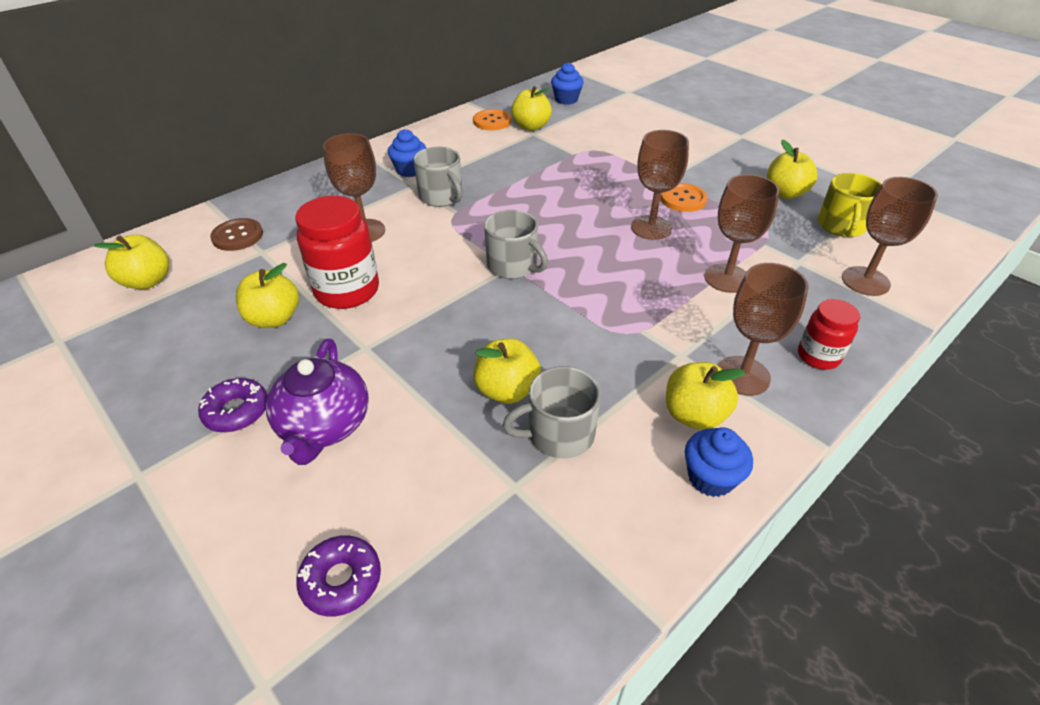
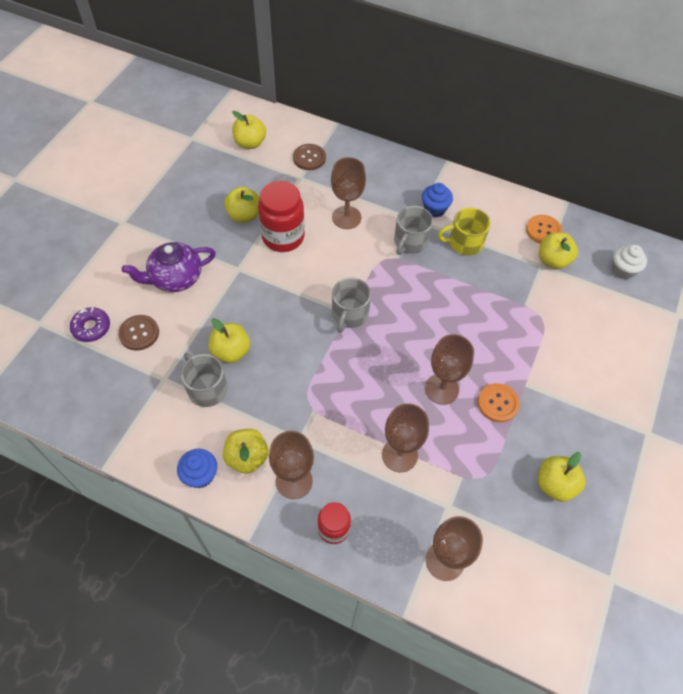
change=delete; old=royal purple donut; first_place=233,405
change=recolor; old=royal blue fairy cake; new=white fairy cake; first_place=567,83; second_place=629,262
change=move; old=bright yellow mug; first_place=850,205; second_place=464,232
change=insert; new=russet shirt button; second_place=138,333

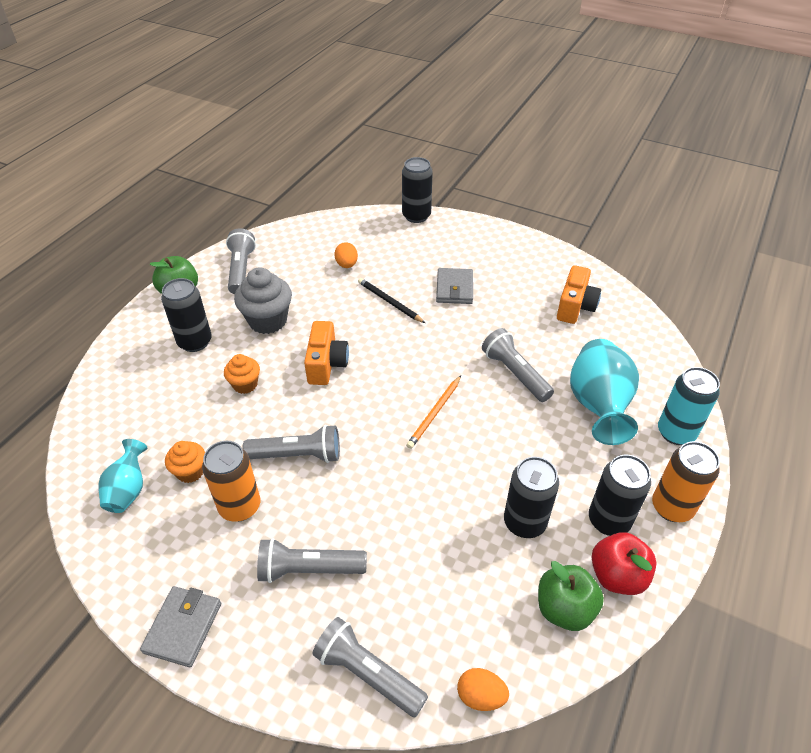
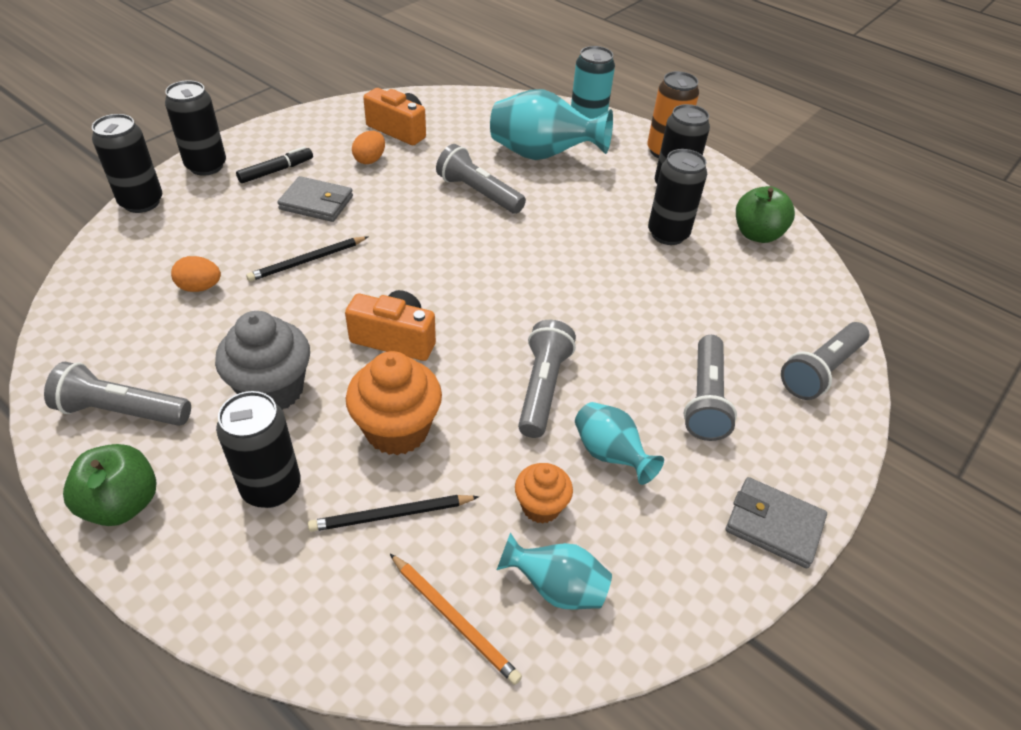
change=replace; old=orange-coloured tin; new=aqua flower vase; first_place=231,481; second_place=619,443
change=resize; old=orange-coloured fairy cake; first_place=242,374; second_place=394,403; factor=1.71
change=move; old=orange-coloured pencil; first_place=433,412; second_place=456,619
change=move; old=orange-coloured egg shape; first_place=483,689; second_place=368,147
change=rotate; old=grey pocket torch; first_place=518,365; second_place=481,179; degrees=60
change=delete; old=scarlet apple fruit; first_place=624,563
change=insert; new=black tin; second_place=195,128
change=insert; new=black marker pen; second_place=274,165
change=insert; new=black pencil; second_place=393,513

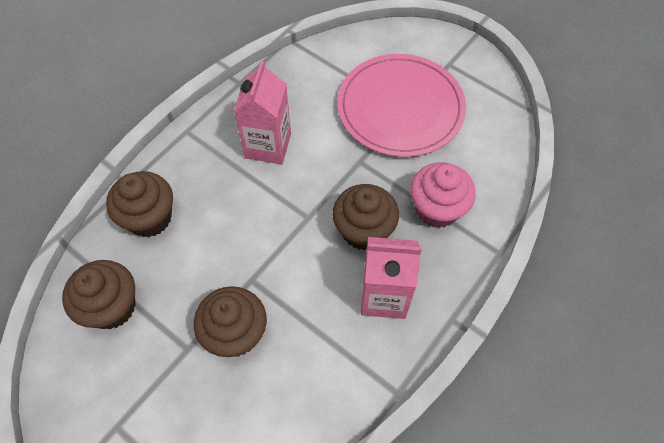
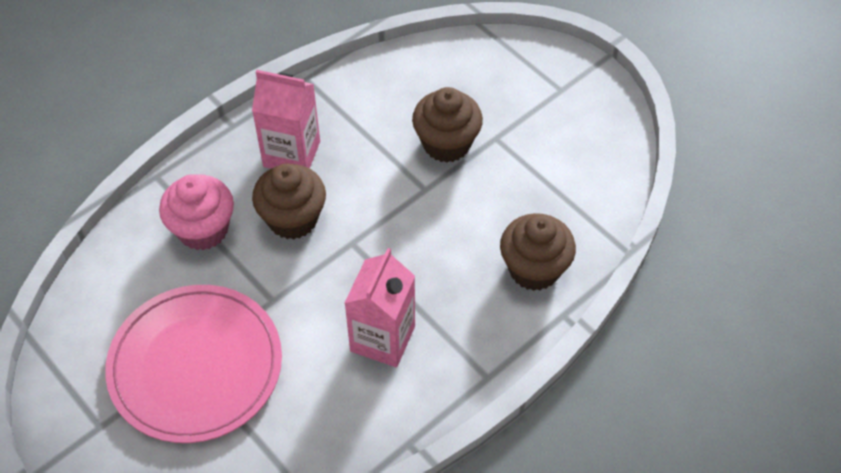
change=delete; old=russet fairy cake; first_place=99,294

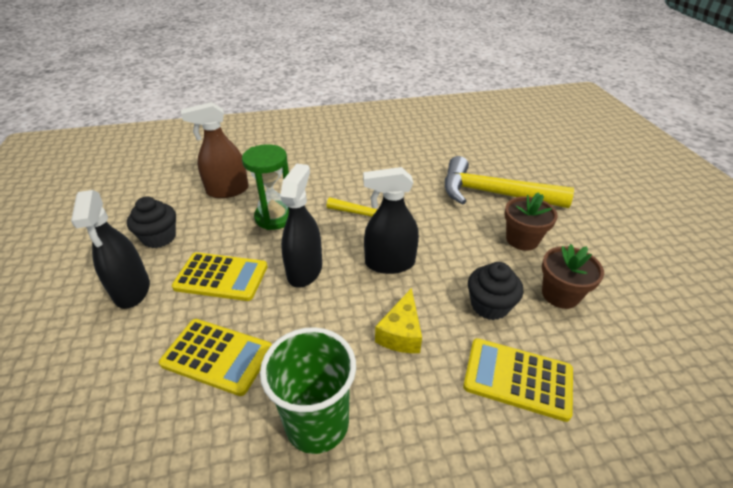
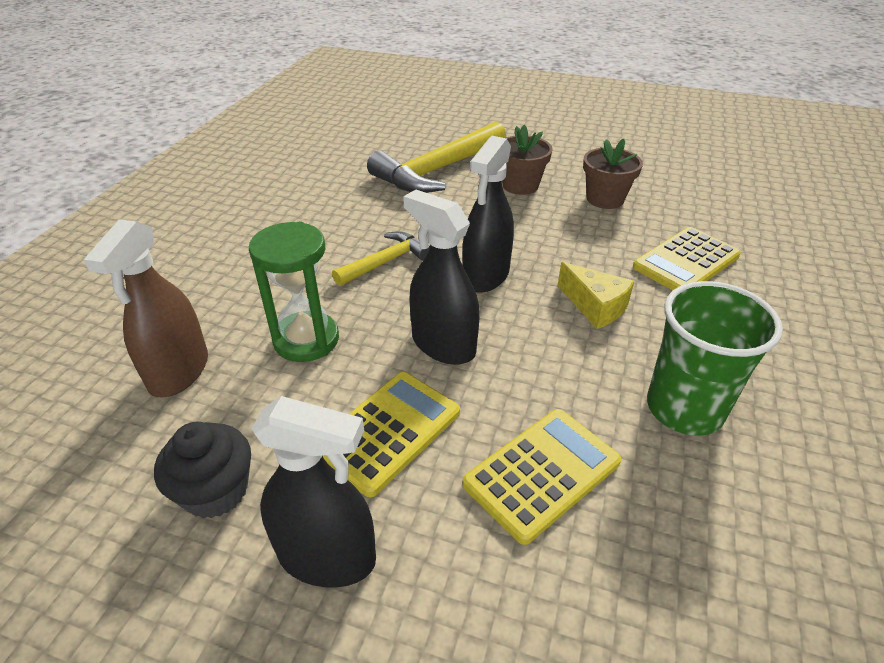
change=delete; old=black fairy cake; first_place=495,291

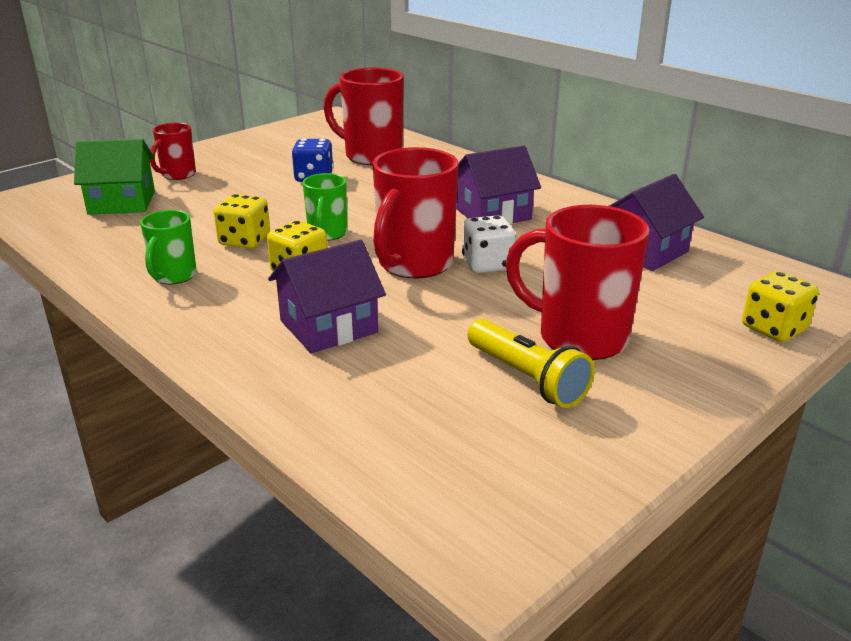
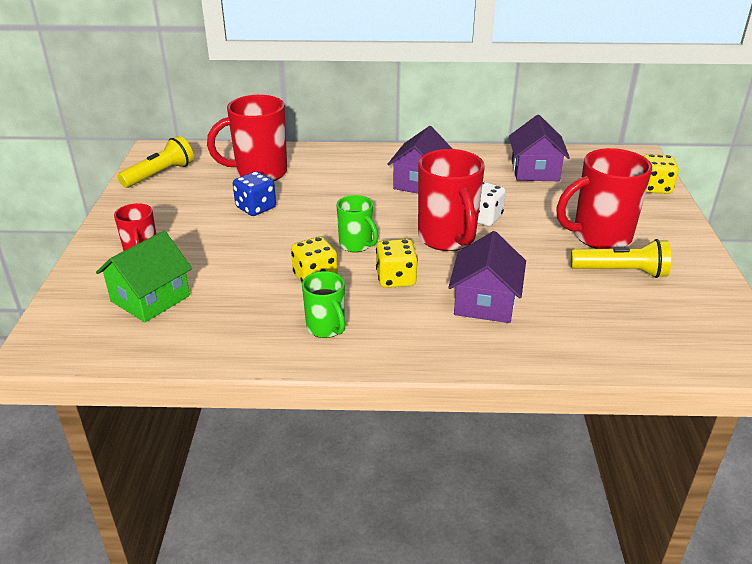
change=insert; new=bright yellow pocket torch; second_place=155,162

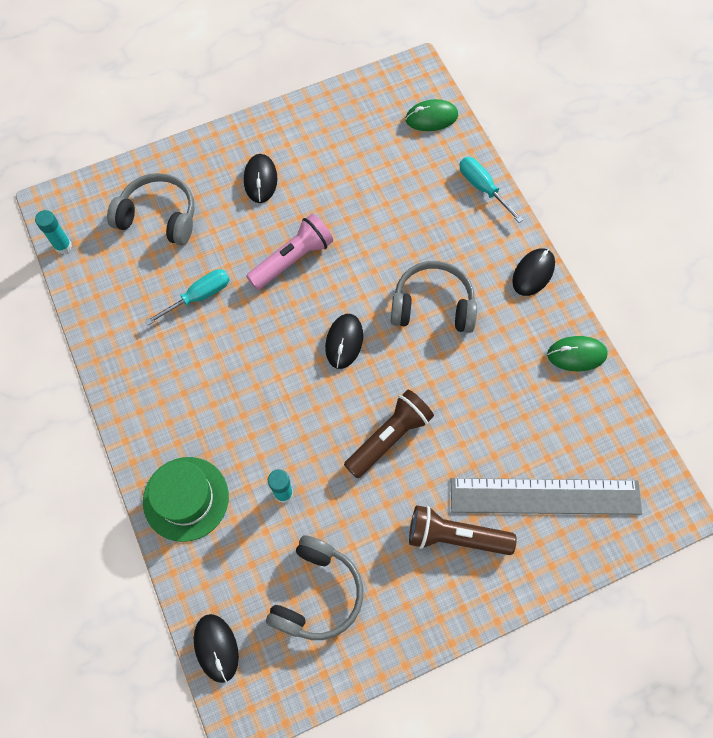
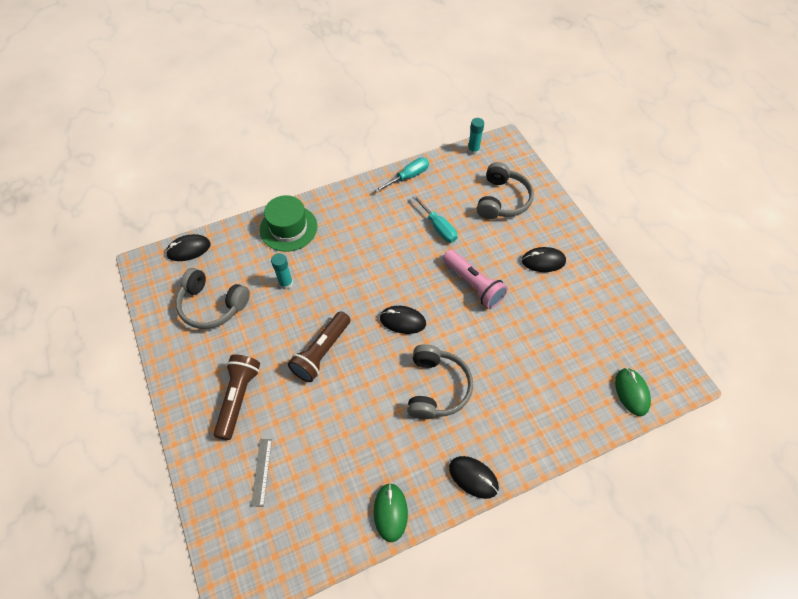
change=rotate; old=russet pocket torch; first_place=389,434; second_place=319,346; degrees=75
change=resize; old=grey measuring stick; first_place=546,496; second_place=261,473; factor=0.42
change=move; old=aqua hand screwdriver; first_place=491,190; second_place=402,175

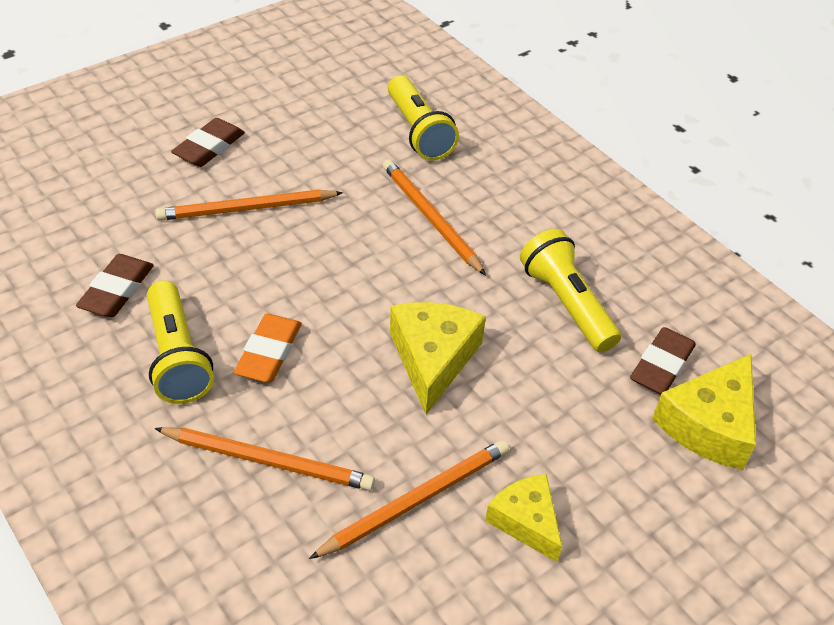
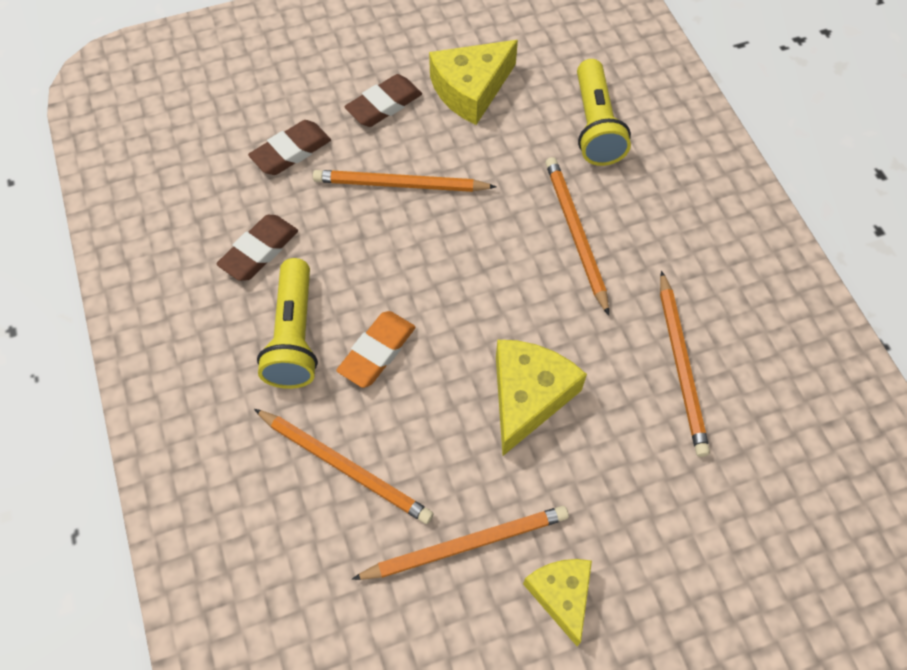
change=replace; old=bright yellow pocket torch; new=orange-coloured pencil; first_place=570,290; second_place=685,364
change=move; old=russet gum eraser; first_place=663,361; second_place=289,147
change=move; old=bright yellow cheese; first_place=704,412; second_place=473,82

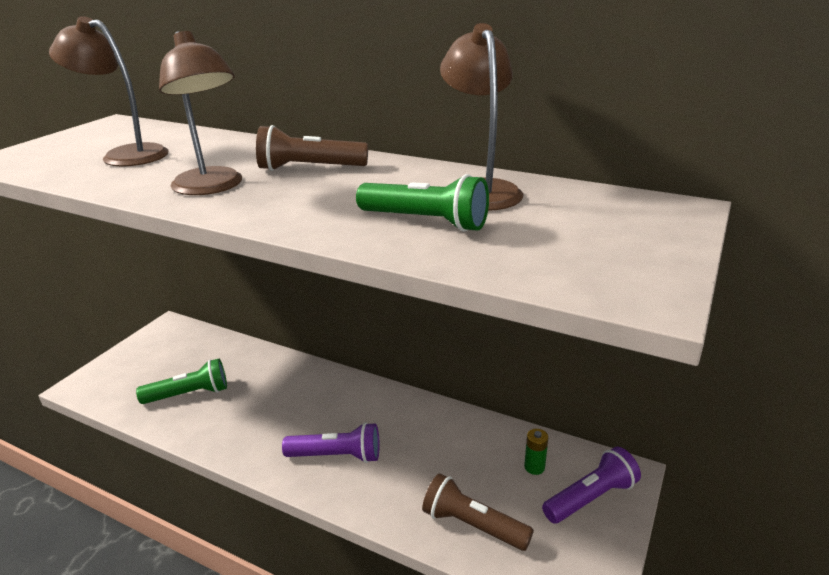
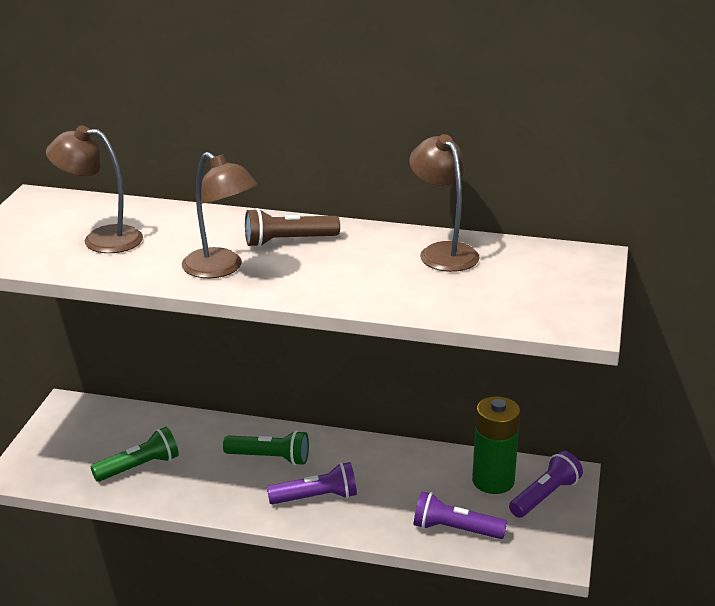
change=move; old=green pocket torch; first_place=422,203; second_place=266,447
change=recolor; old=russet pocket torch; new=royal purple pocket torch; first_place=478,512; second_place=460,515
change=resize; old=green AA battery; first_place=536,452; second_place=496,445; factor=2.34

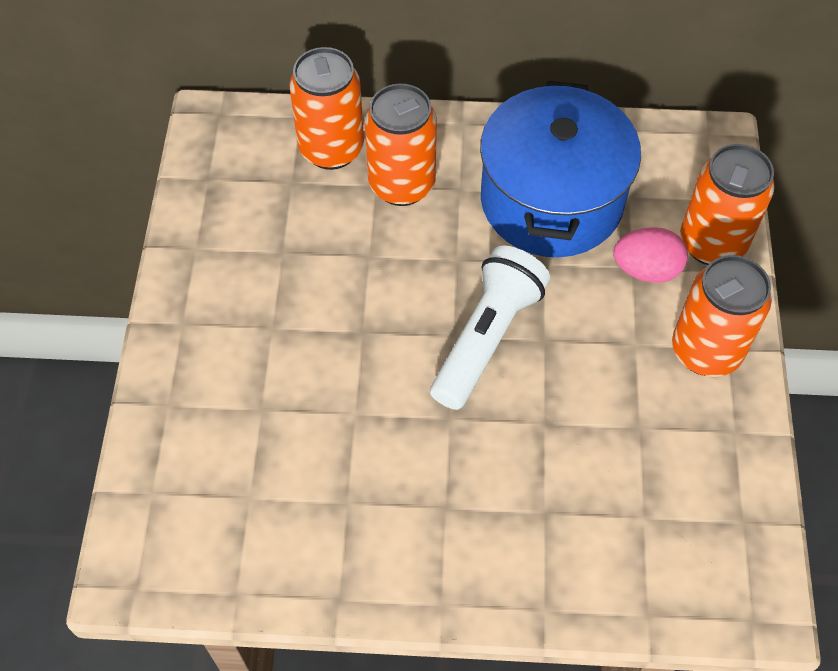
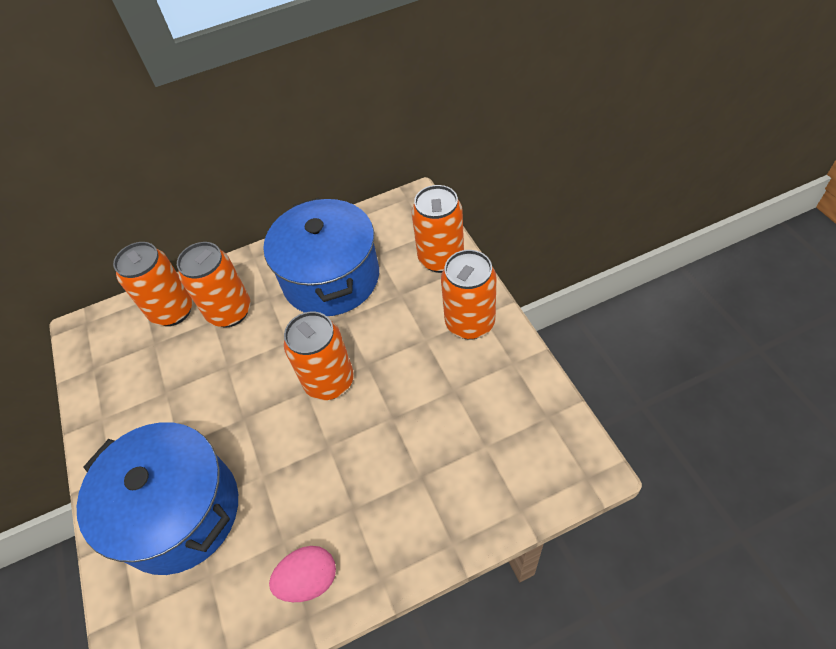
change=replace; old=white pocket torch; new=orange-coloured tin; first_place=490,328; second_place=319,356
change=move; old=pink egg shape; first_place=650,255; second_place=302,574
change=insert; new=royal blue cooking pot; second_place=157,498

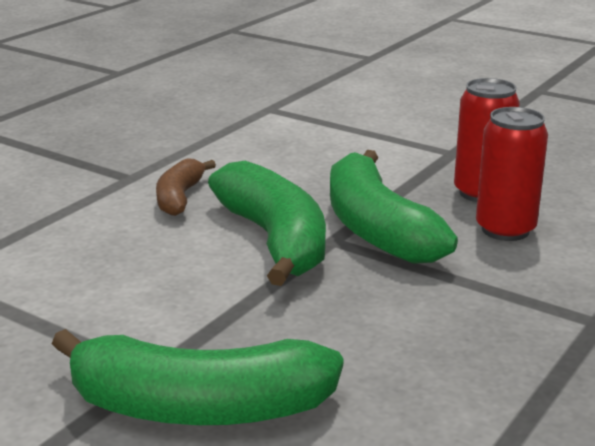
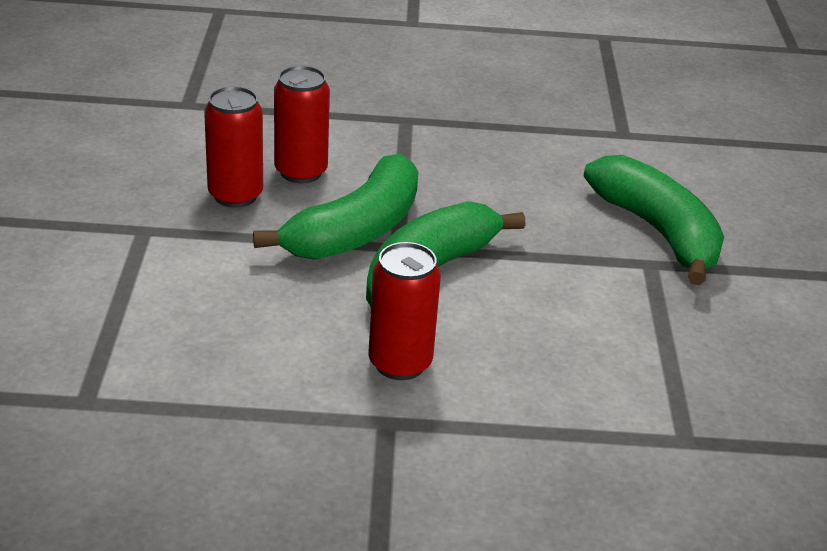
change=replace; old=russet toy banana; new=scarlet tin; first_place=186,187; second_place=404,311

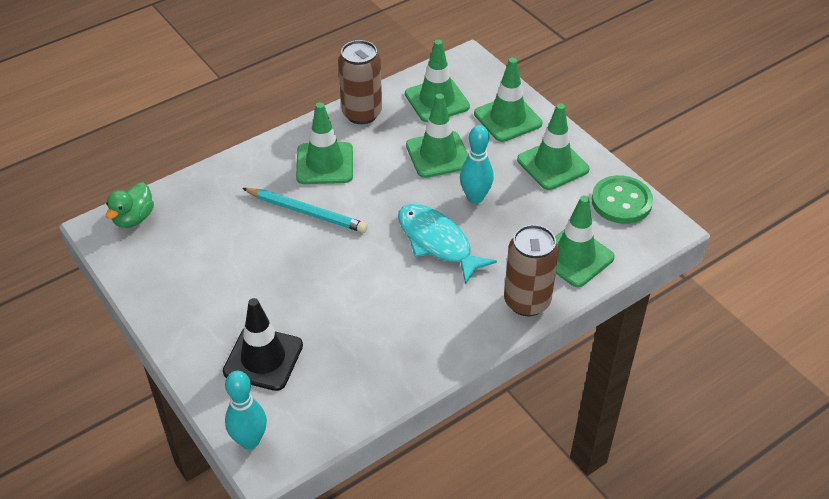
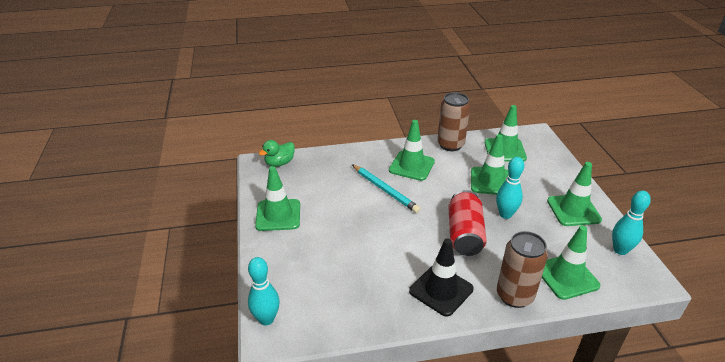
change=move; old=black traffic cone; first_place=263,344; second_place=441,277
change=replace; old=aqua fish figure; new=scarlet tin; first_place=447,244; second_place=468,223
change=move; old=green traffic cone; first_place=508,100; second_place=277,198
change=replace; old=green shirt button; new=aqua bowling pin; first_place=622,199; second_place=631,223

